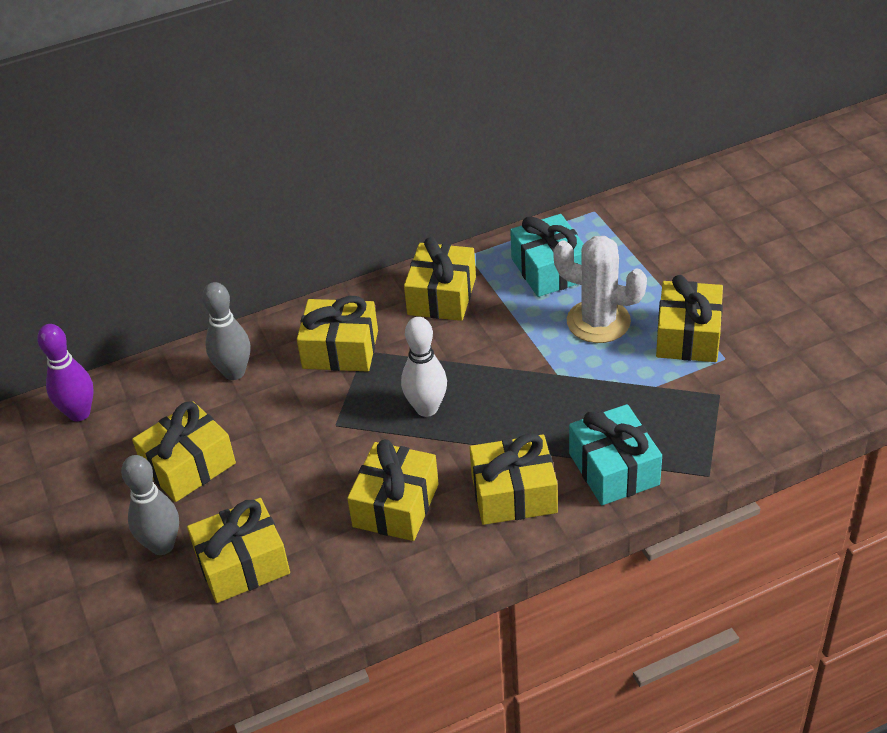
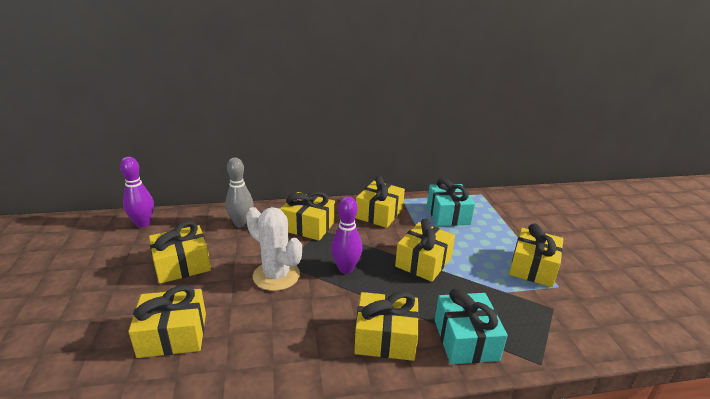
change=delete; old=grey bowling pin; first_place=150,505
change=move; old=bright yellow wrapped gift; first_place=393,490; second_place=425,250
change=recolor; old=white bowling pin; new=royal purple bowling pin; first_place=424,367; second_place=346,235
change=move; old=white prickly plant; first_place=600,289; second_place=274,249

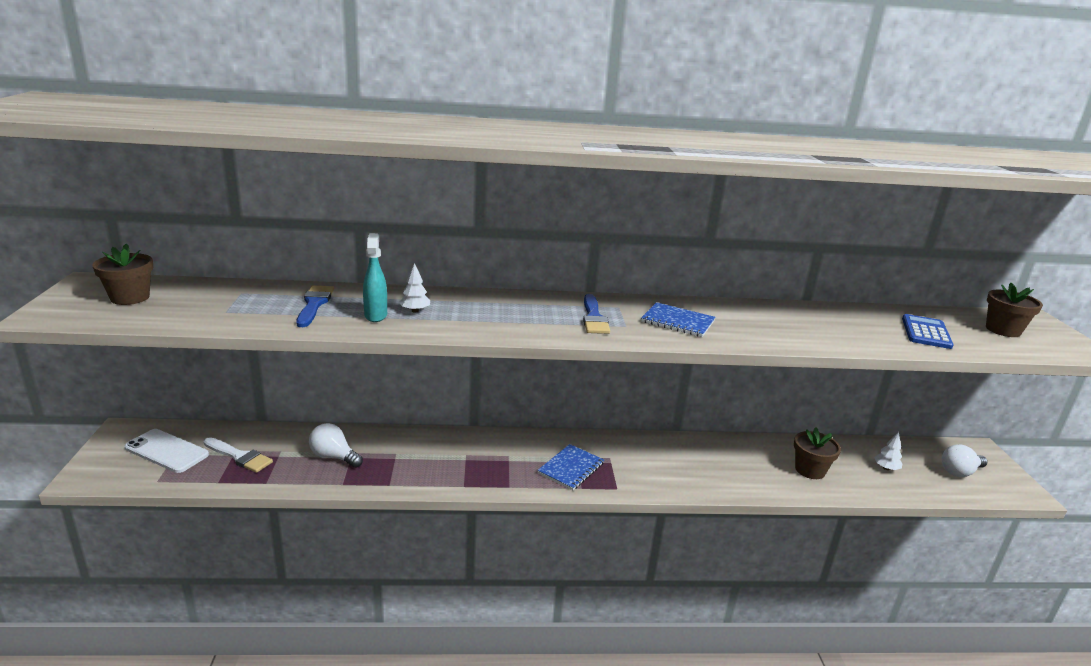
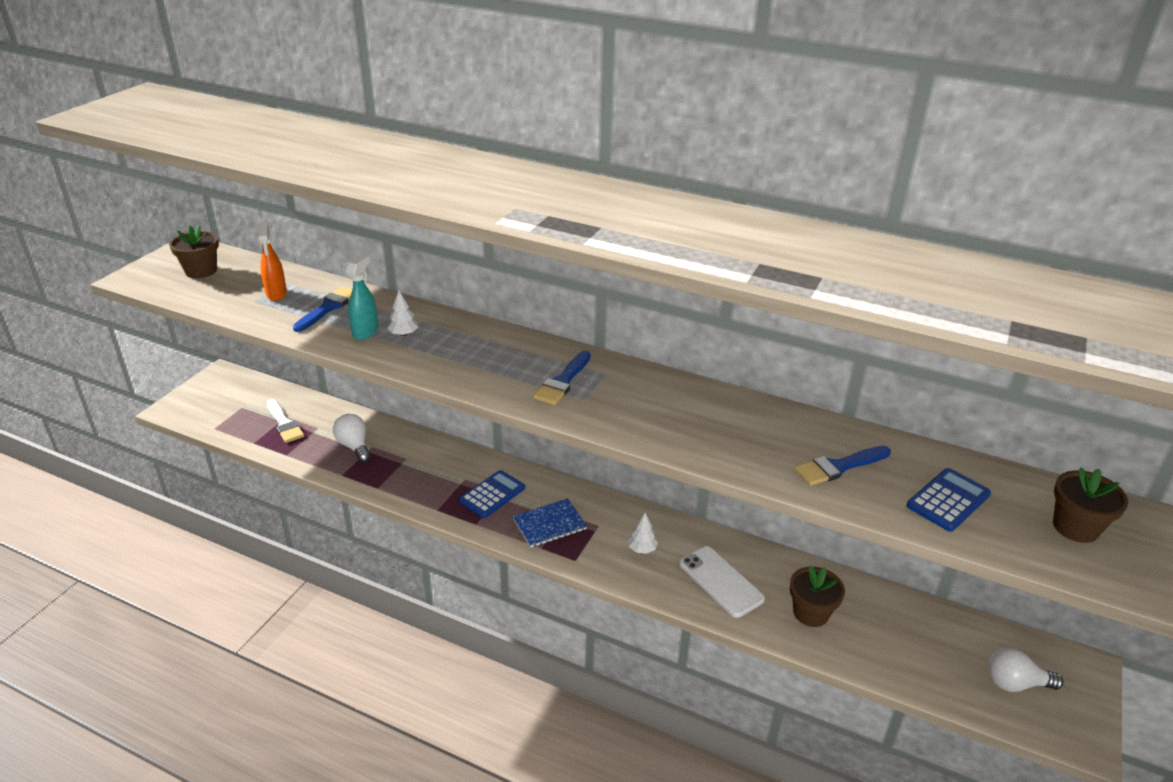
change=move; old=white smartphone; first_place=166,451; second_place=722,582
change=delete; old=royal blue notebook; first_place=678,319
change=move; old=white fir tree; first_place=888,451; second_place=643,533
change=insert; new=orange-coloured spray bottle; second_place=272,262
change=insert; new=royal blue pocket calculator; second_place=492,494
change=insert; new=royal blue paint brush; second_place=843,466

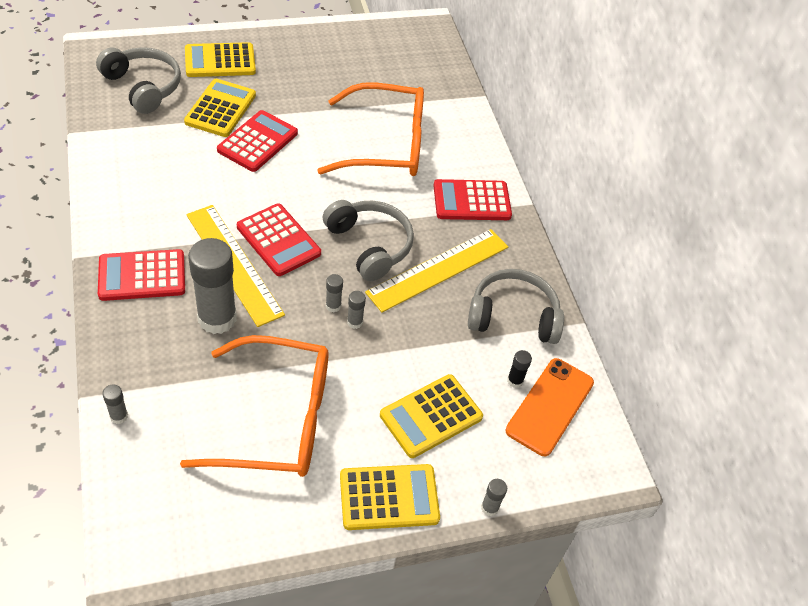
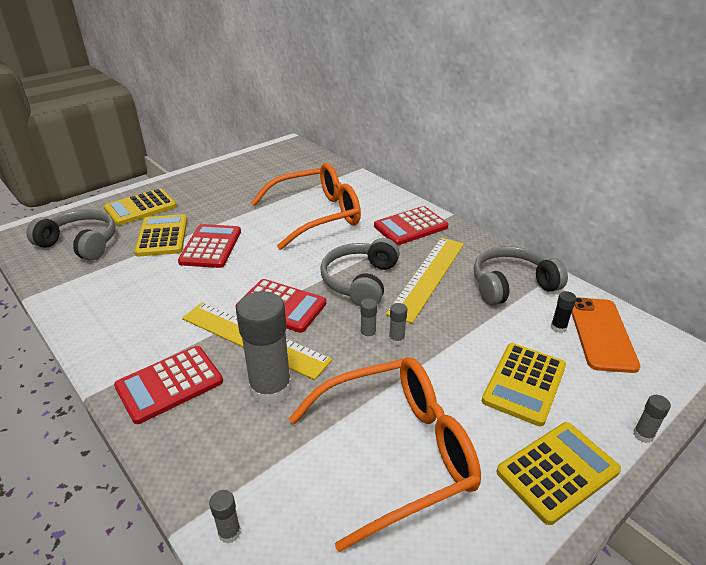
change=rotate; old=grey headphones; first_place=368,240; second_place=360,272; degrees=-105

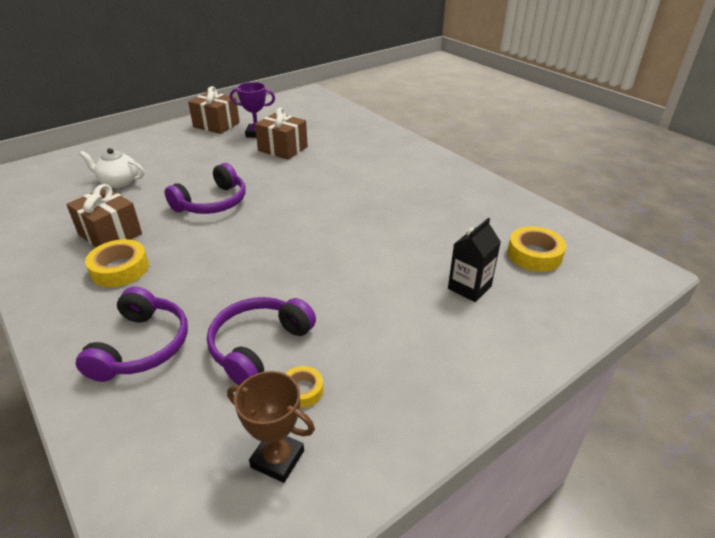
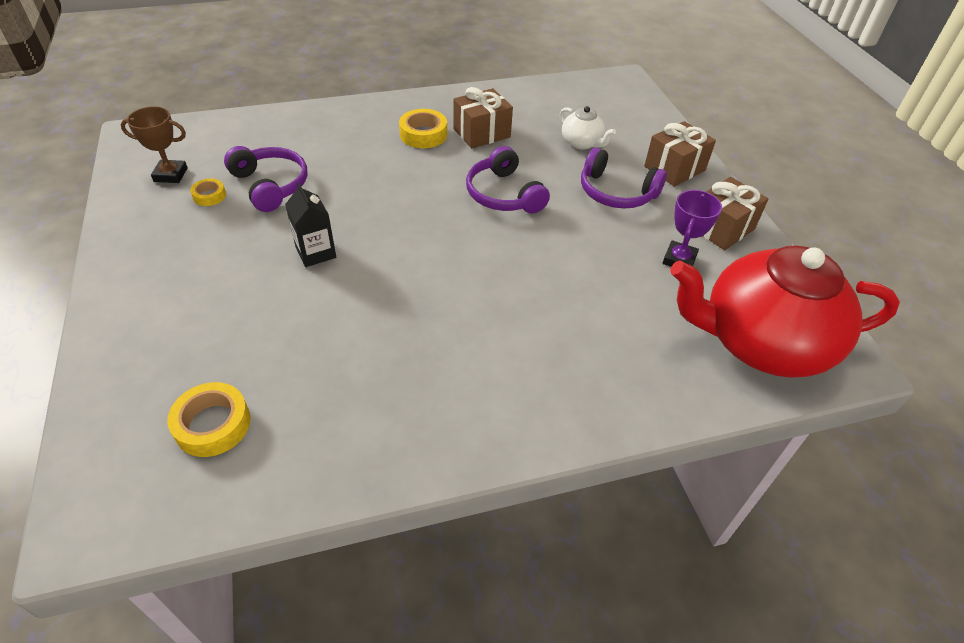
change=move; old=royal purple headphones; first_place=132,334; second_place=624,178
change=rotate; old=white china teapot; first_place=111,168; second_place=588,128; degrees=105
change=rotate; old=russet award cup; first_place=271,427; second_place=154,144; degrees=45
change=move; old=russet wrapped gift; first_place=281,134; second_place=680,154
change=move; old=black milk carton; first_place=474,260; second_place=310,224
change=insert; new=scarlet china teapot; second_place=785,311

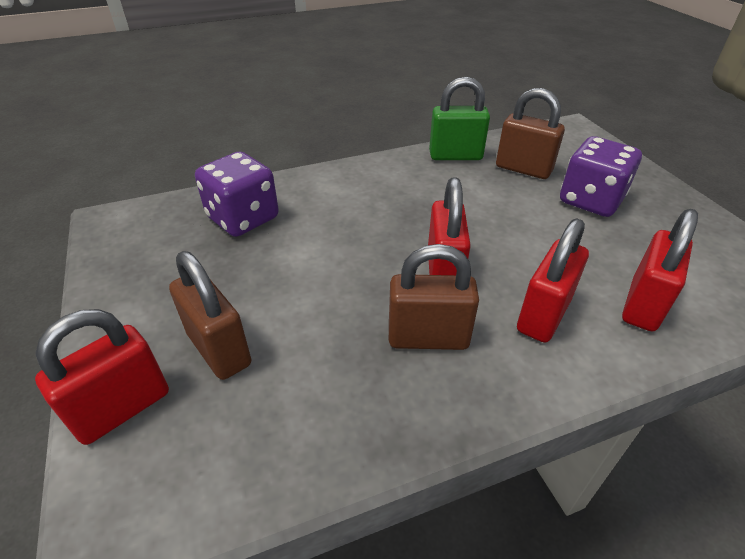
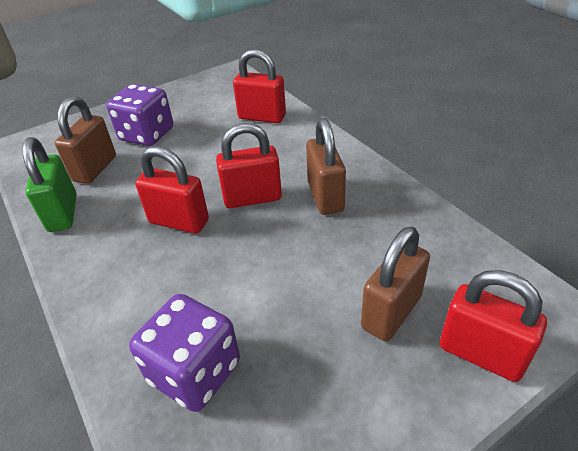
change=move; old=scarlet lock; first_place=553,280; second_place=172,190

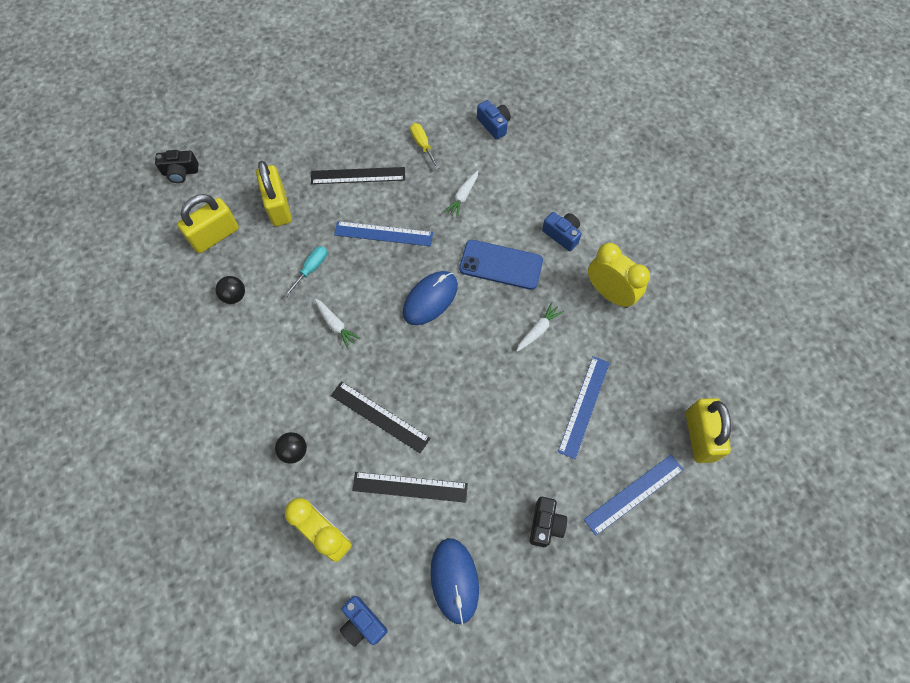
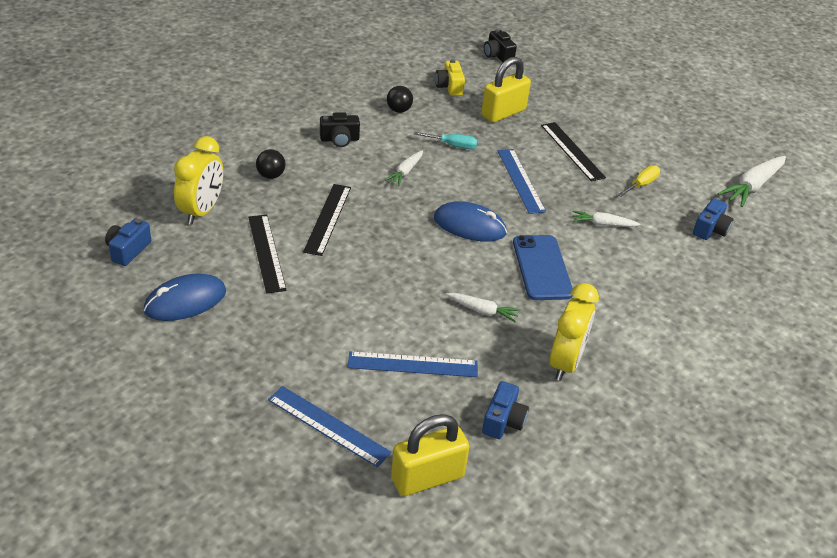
change=replace; old=bright yellow lock; new=bright yellow photo camera; first_place=208,223; second_place=450,77
change=move; old=black photo camera; first_place=548,522; second_place=340,129
change=move; old=royal blue photo camera; first_place=562,231; second_place=505,410
change=insert; new=white root vegetable; second_place=752,181

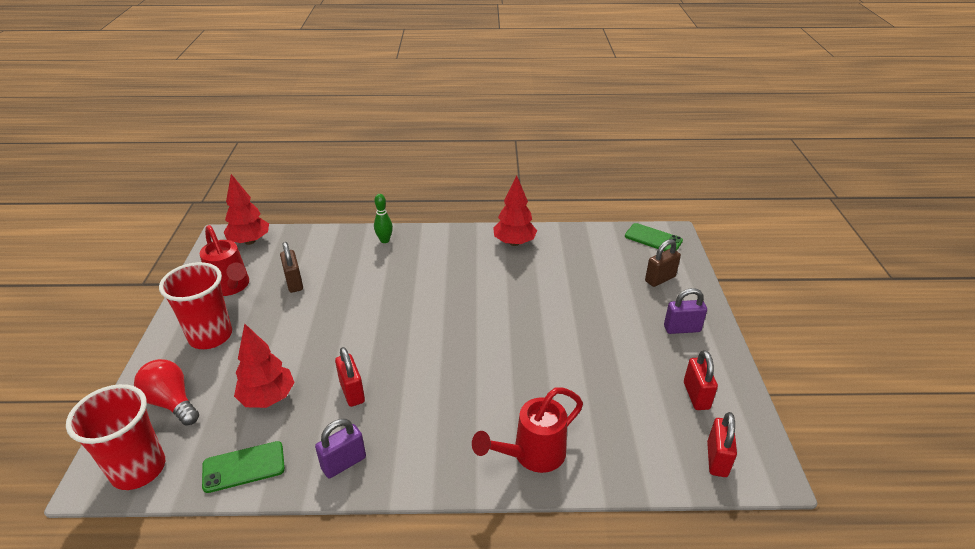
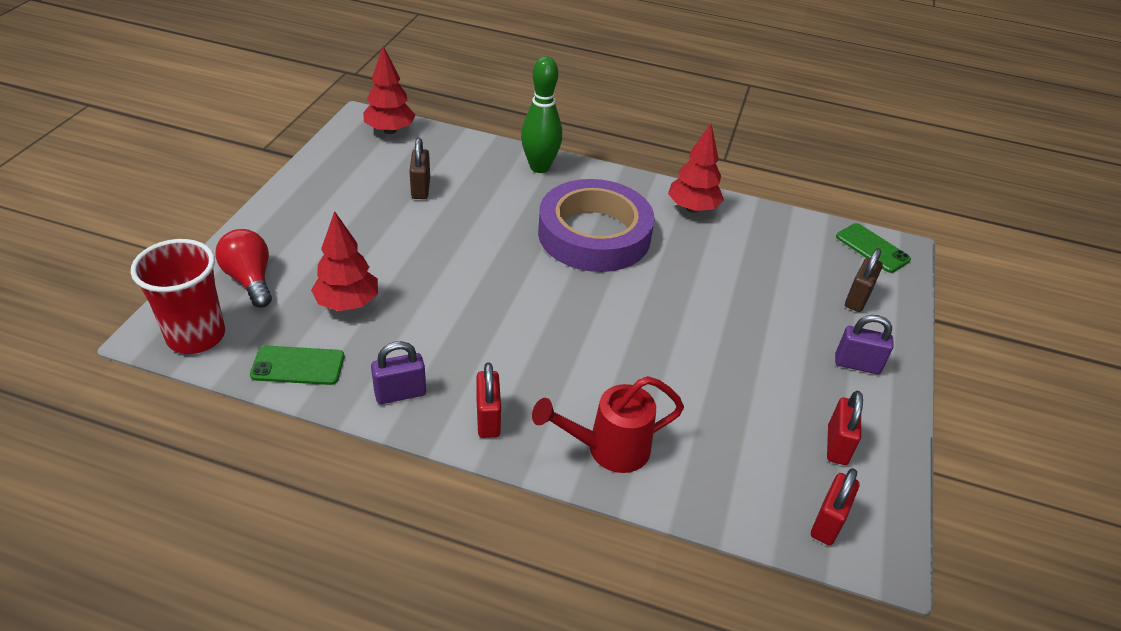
change=delete; old=scarlet tumbler; first_place=195,305
change=delete; old=scarlet watering pot; first_place=224,260
change=move; old=scarlet lock; first_place=350,377; second_place=489,400
change=resize; old=green bowling pin; first_place=383,218; second_place=541,114; factor=1.8
change=rotate; old=russet lock; first_place=663,263; second_place=864,280; degrees=-45
change=insert; new=royal purple tape; second_place=596,225

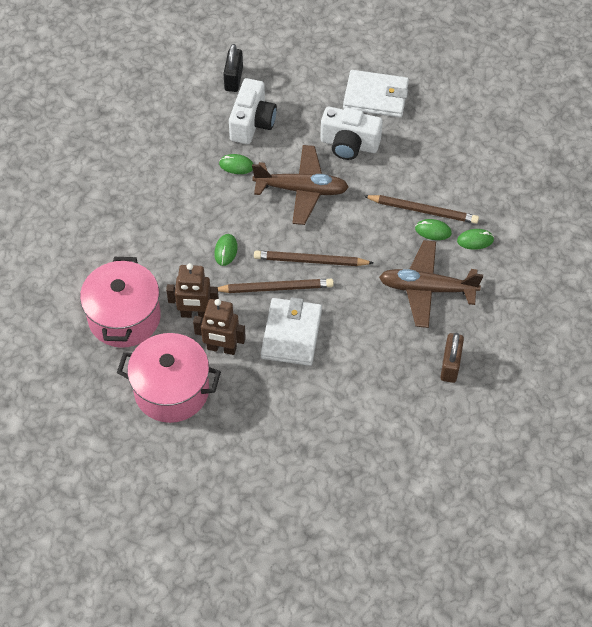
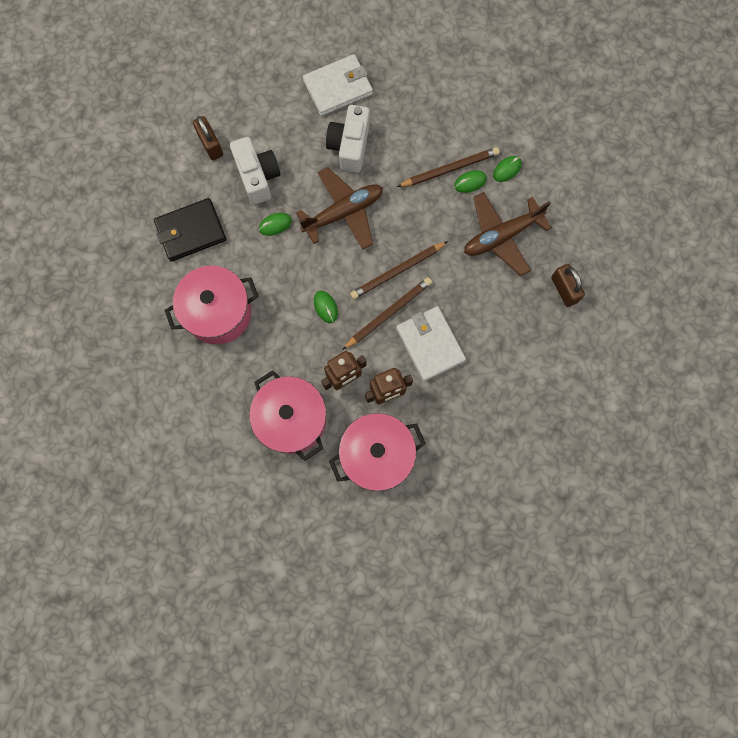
change=recolor; old=black lock; new=russet lock; first_place=233,68; second_place=208,138
change=rotate; old=white photo camera; first_place=351,133; second_place=348,139; degrees=120
change=insert; new=black billfold; second_place=190,230
change=insert; new=pink cooking pot; second_place=211,305

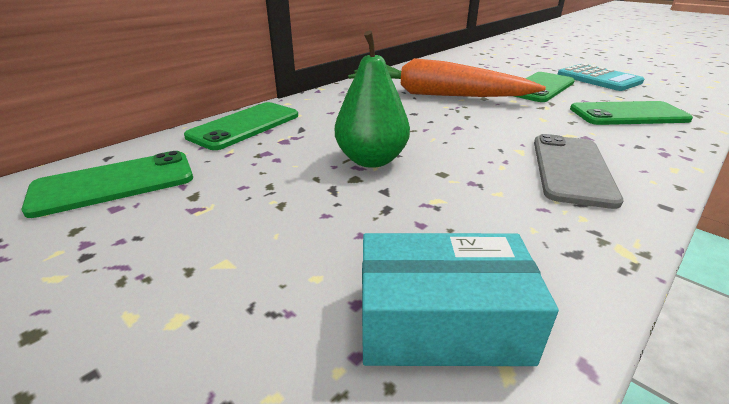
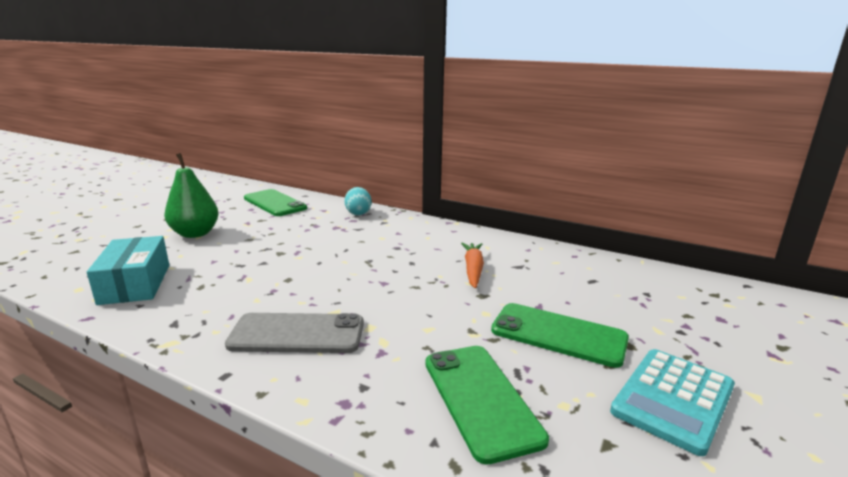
change=replace; old=green smartphone; new=aqua egg shape; first_place=241,126; second_place=358,201
change=move; old=green pear; first_place=372,99; second_place=191,195
change=resize; old=orange-coloured root vegetable; first_place=447,77; second_place=472,265; factor=0.49

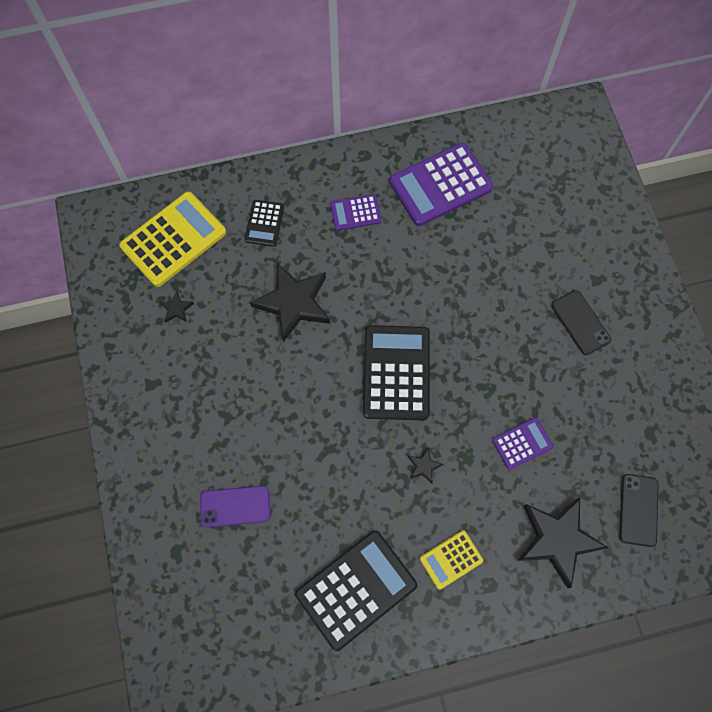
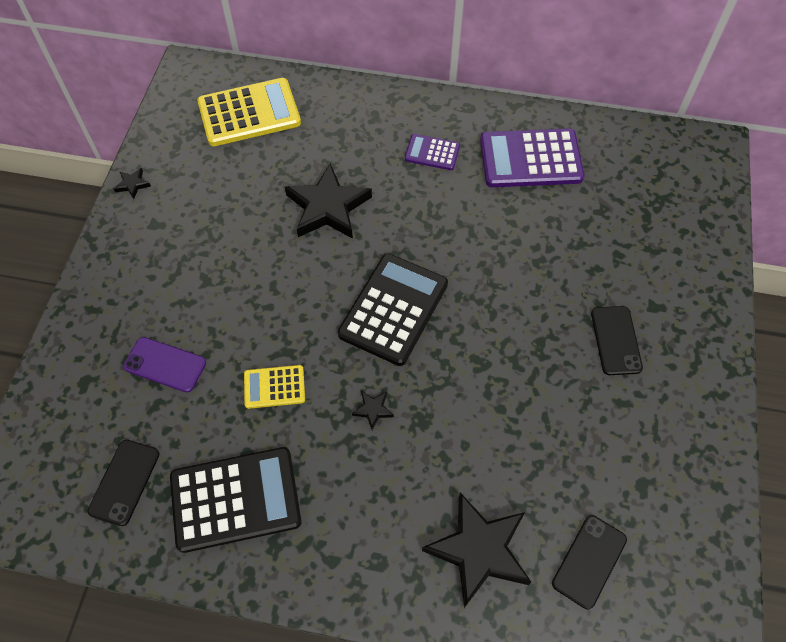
change=move; old=black star; first_place=176,306; second_place=132,183
change=delete; old=black pocket calculator; first_place=264,223
change=move; old=bright yellow pocket calculator; first_place=451,560; second_place=274,387
change=delete; old=royal purple pocket calculator; first_place=522,443
change=insert; new=black smartphone; second_place=123,483

